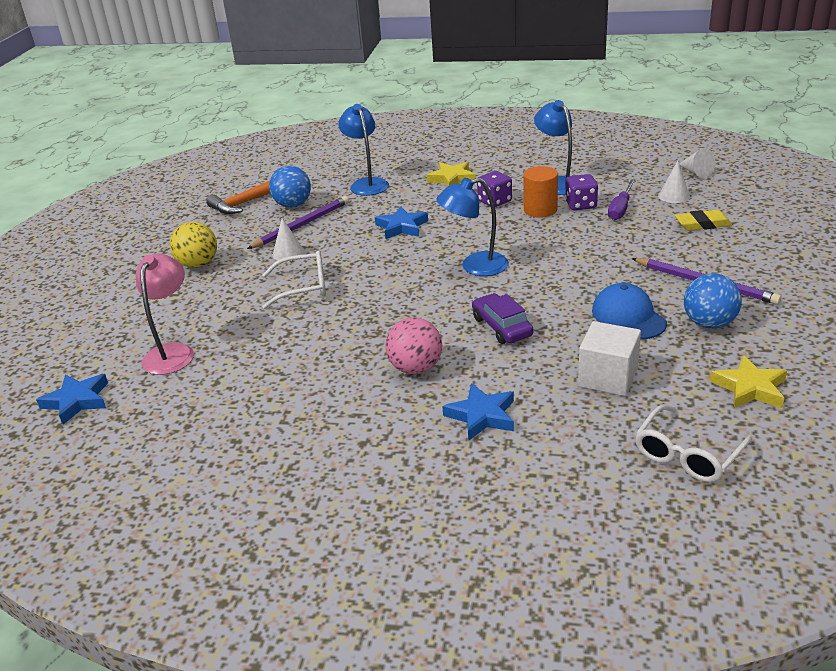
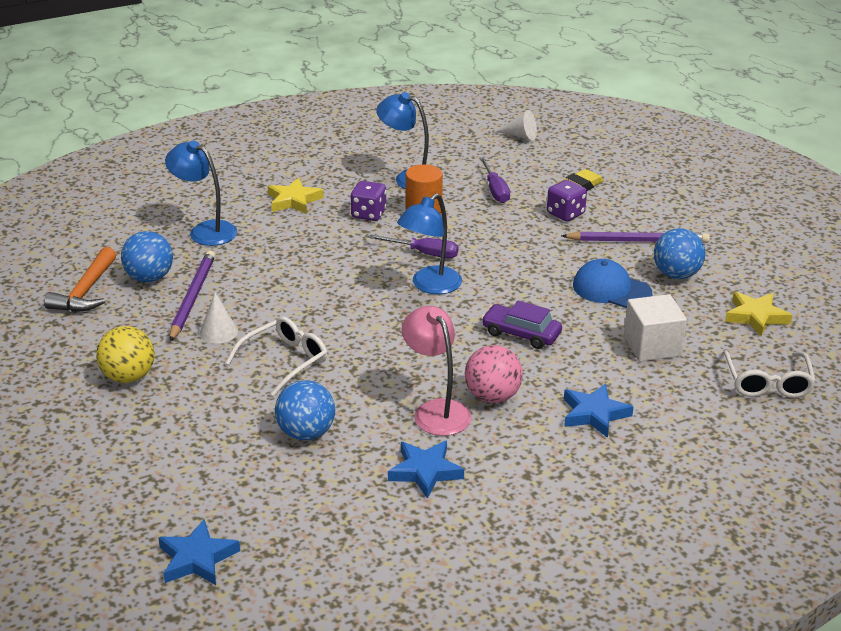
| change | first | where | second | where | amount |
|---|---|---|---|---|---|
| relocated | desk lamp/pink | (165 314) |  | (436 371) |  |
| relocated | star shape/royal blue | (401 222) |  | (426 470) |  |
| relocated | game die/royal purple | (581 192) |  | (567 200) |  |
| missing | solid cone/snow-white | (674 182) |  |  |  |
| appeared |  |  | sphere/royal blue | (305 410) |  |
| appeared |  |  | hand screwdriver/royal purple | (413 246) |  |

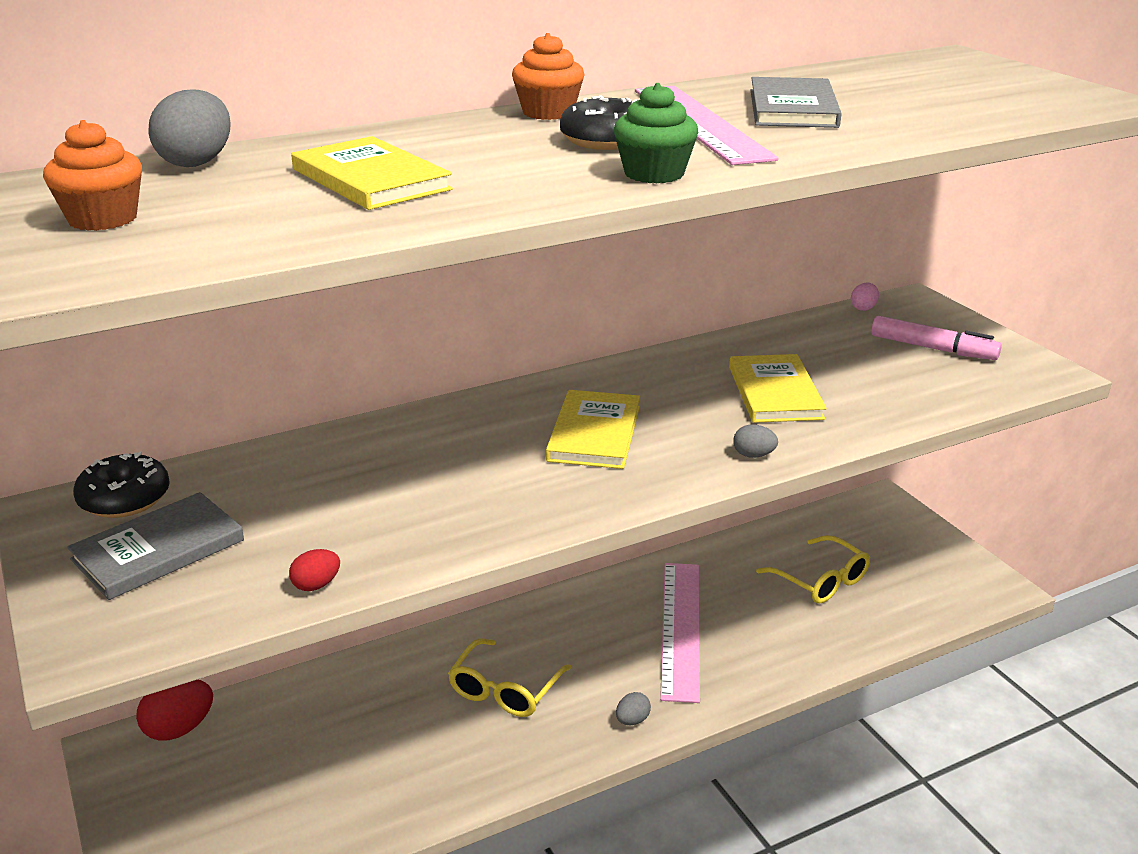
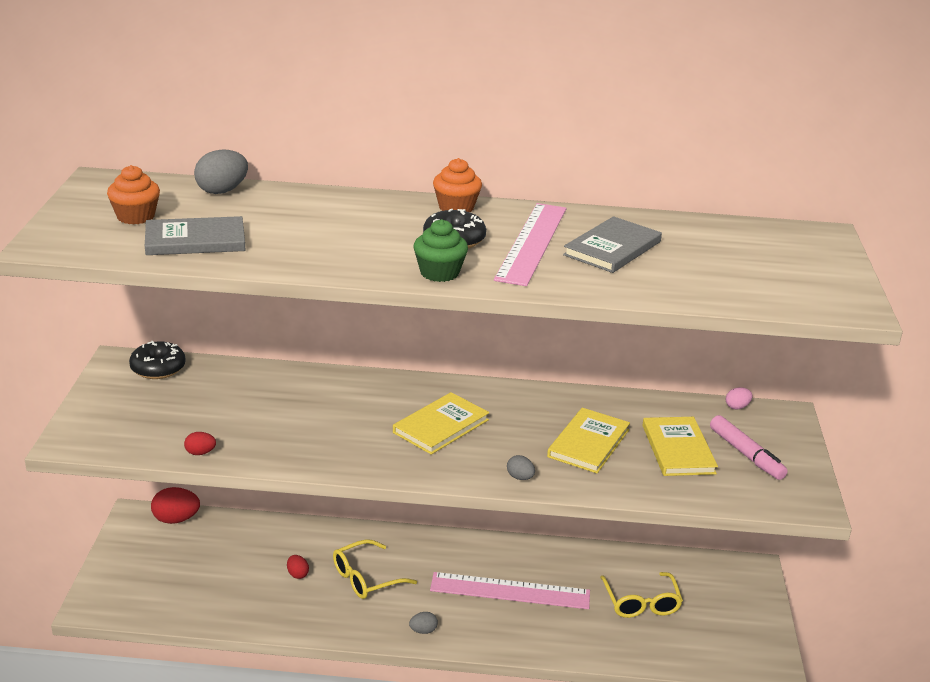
| change | first | where | second | where | amount |
|---|---|---|---|---|---|
| relocated | hardcover/gray | (155 546) |  | (195 235) |  |
| relocated | hardcover/yellow | (372 173) |  | (680 446) |  |
| spun | straightedge/pink | (680 633) |  | (510 590) | 60 degrees clockwise |
| appeared |  |  | toy egg/red | (298 567) |  |

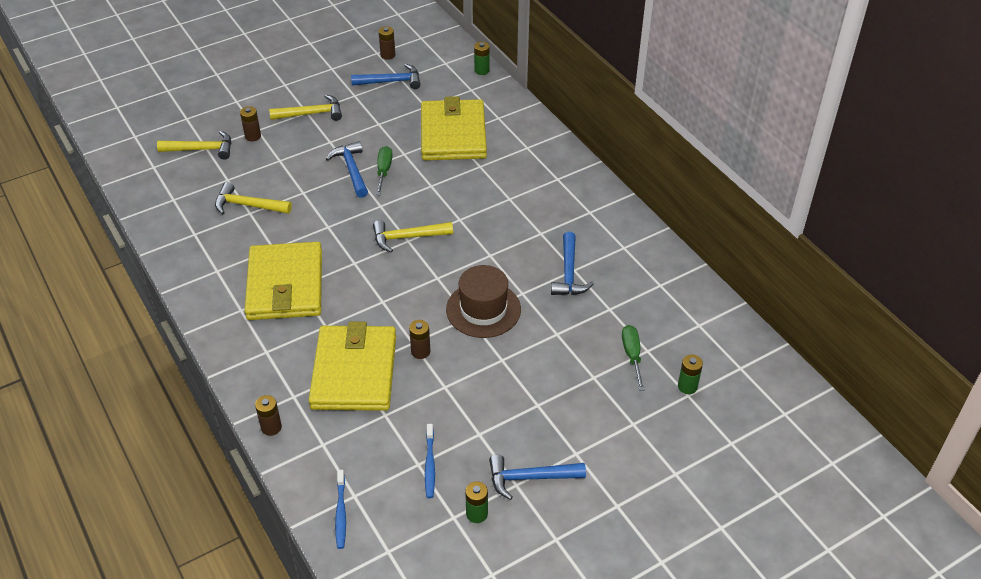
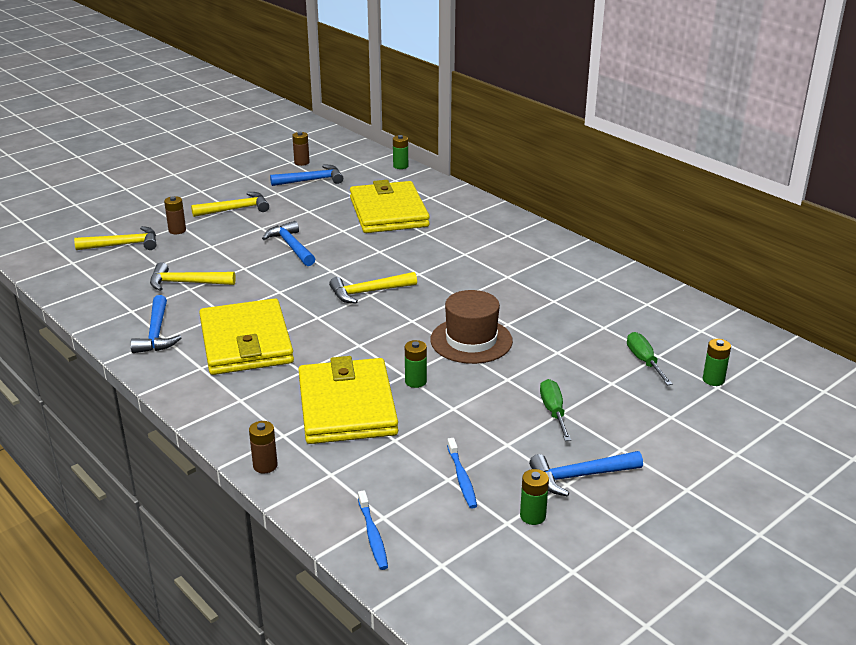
| change | first | where | second | where | amount |
|---|---|---|---|---|---|
| relocated | hand screwdriver/emerald | (384 170) |  | (555 410) |  |
| colour | battery/brown | (419 339) | battery/emerald | (416 364) |  |
| relocated | carpenter's hammer/royal blue | (572 263) |  | (155 324) |  |

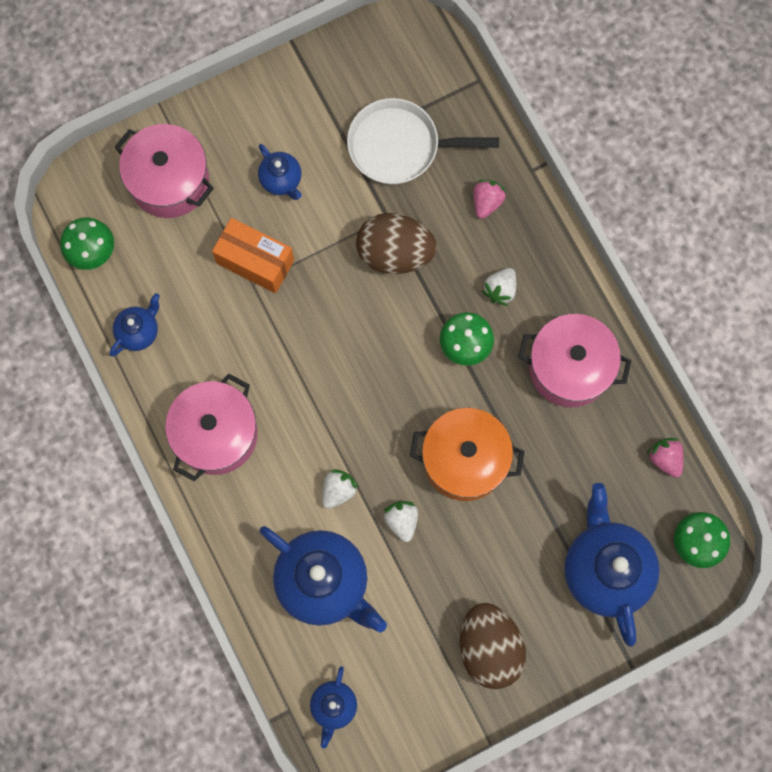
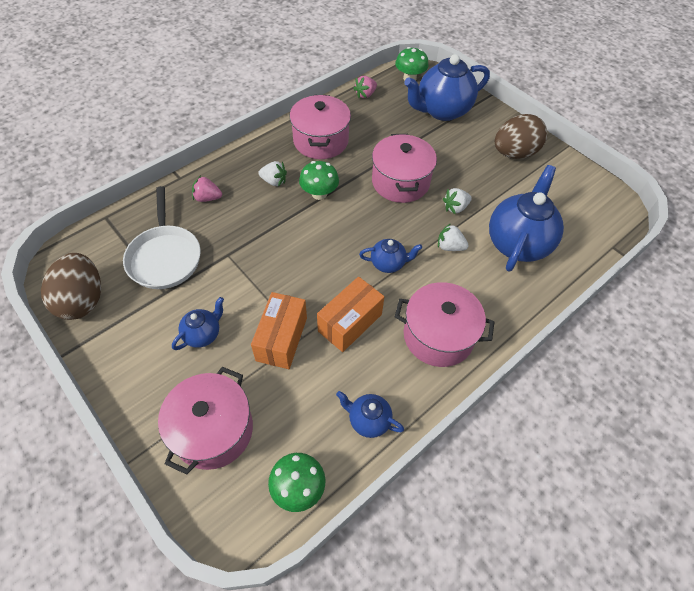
| change | first | where | second | where | amount |
|---|---|---|---|---|---|
| relocated | tea pot/royal blue | (333 707) |  | (390 256) |  |
| relocated | toy egg/brown | (396 243) |  | (71 286) |  |
| colour | cooking pot/bright orange | (467 454) | cooking pot/pink | (404 168) |  |
| appeared |  |  | parcel/bright orange | (351 314) |  |

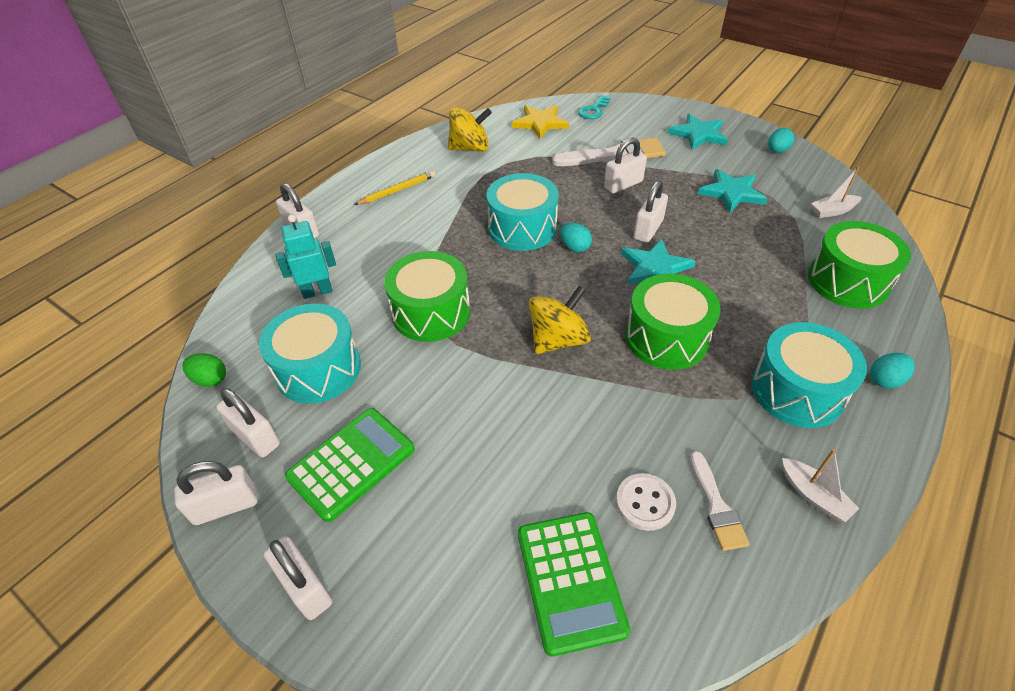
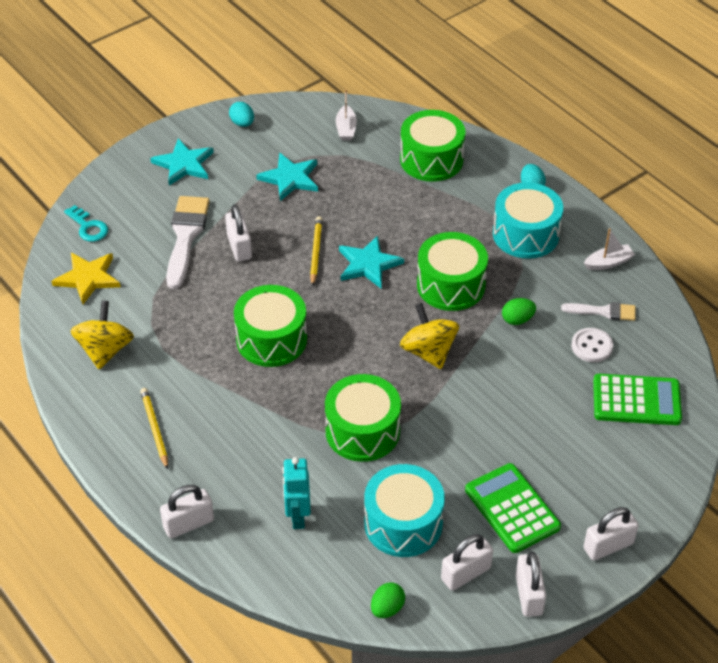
| change | first | where | second | where | amount |
|---|---|---|---|---|---|
| colour | snare drum/aqua | (523 212) | snare drum/emerald | (270 326) |  |
| missing | toy egg/aqua | (576 237) |  |  |  |
| exchanged | small lock/snow-white | (650 211) | lead pencil/yellow | (316 251) |  |
| appeared |  |  | toy egg/emerald | (519 311) |  |

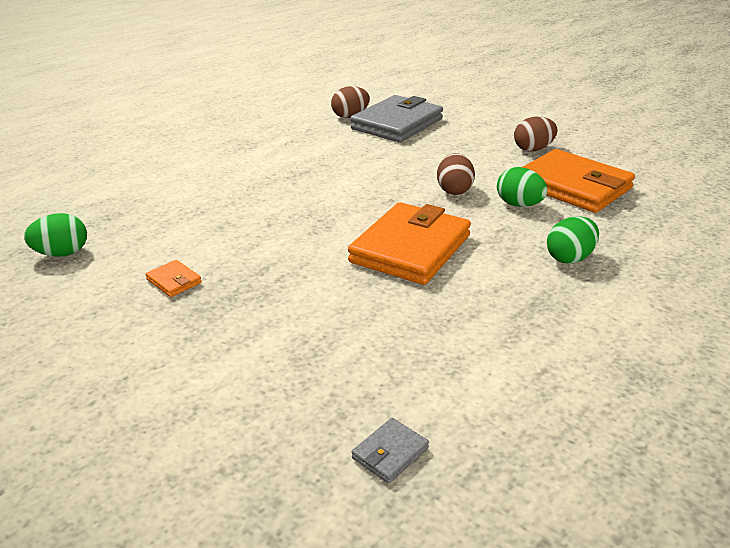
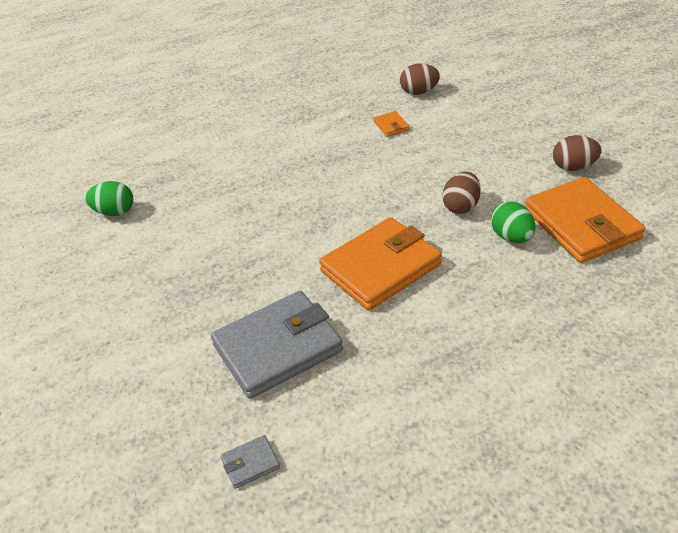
| change | first | where | second | where | amount |
|---|---|---|---|---|---|
| relocated | card wallet/bright orange | (173 278) |  | (391 124) |  |
| relocated | card wallet/gray | (396 118) |  | (277 345) |  |
| missing | toy egg/emerald | (573 240) |  |  |  |

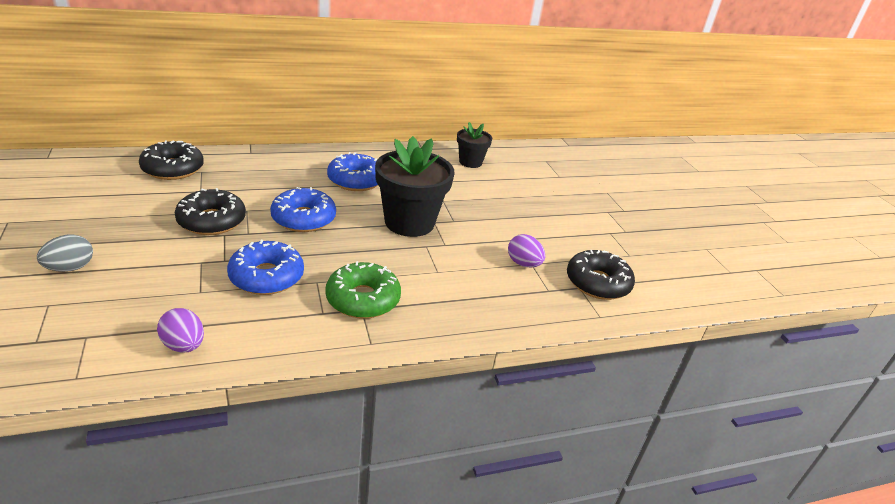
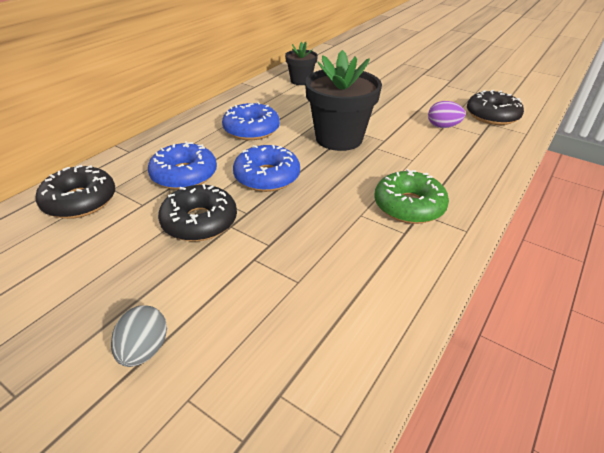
| change | first | where | second | where | amount |
|---|---|---|---|---|---|
| missing | toy egg/royal purple | (180 330) |  |  |  |
| relocated | donut/royal blue | (265 267) |  | (182 165) |  |

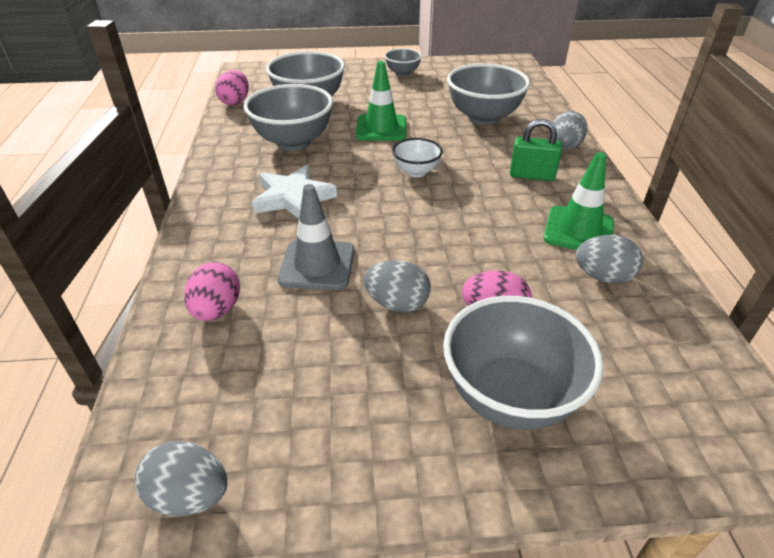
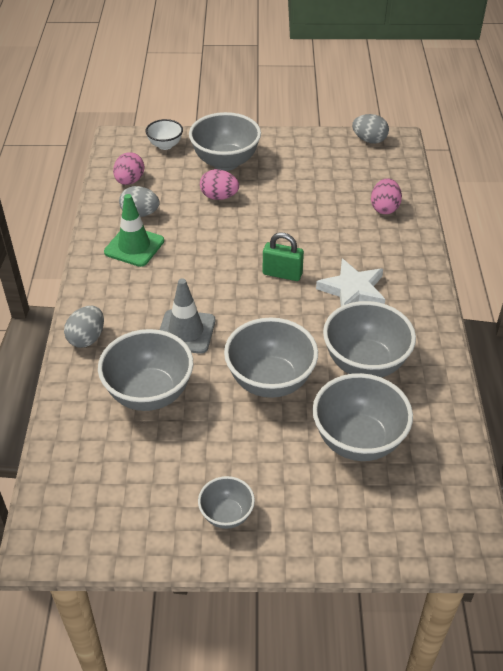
| change | first | where | second | where | amount |
|---|---|---|---|---|---|
| relocated | toy egg/pink | (232 87) |  | (129 168) |  |
| relocated | road cone/gray | (316 237) |  | (187 316) |  |
| exchanged | road cone/emerald | (381 101) | serving bowl/gray | (271 357) |  |
| missing | toy egg/gray | (397 286) |  |  |  |
| relocated | serving bowl/snow-white | (417 157) |  | (164 134) |  |
| relocated | small lock/emerald | (536 150) |  | (283 257) |  |

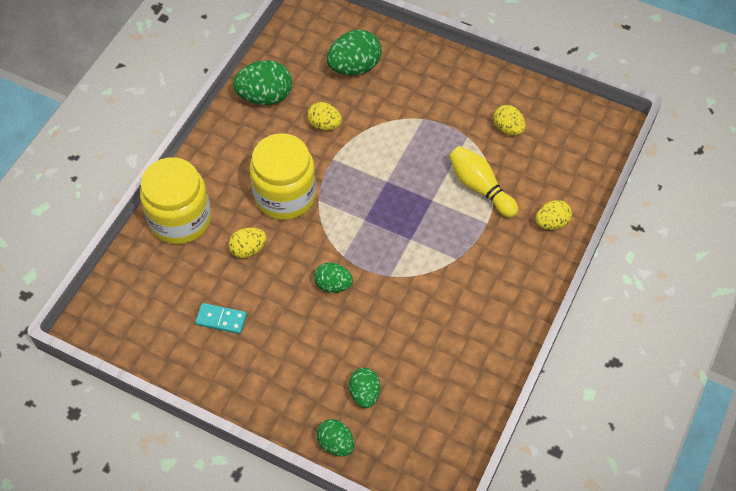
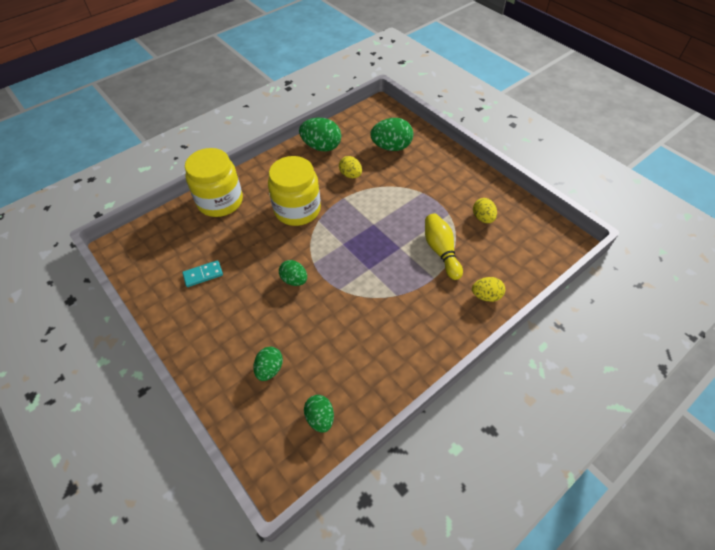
| change | first | where | second | where | amount |
|---|---|---|---|---|---|
| spun | domino tile/aqua | (221 318) |  | (202 273) | 60 degrees counterclockwise |
| missing | toy egg/yellow | (247 242) |  |  |  |
| relocated | toy egg/emerald | (335 438) |  | (319 413) |  |

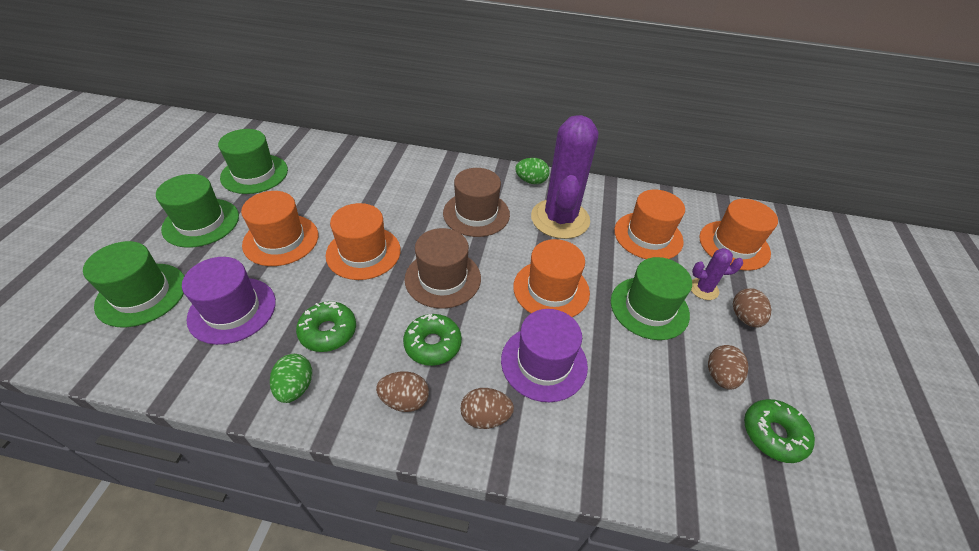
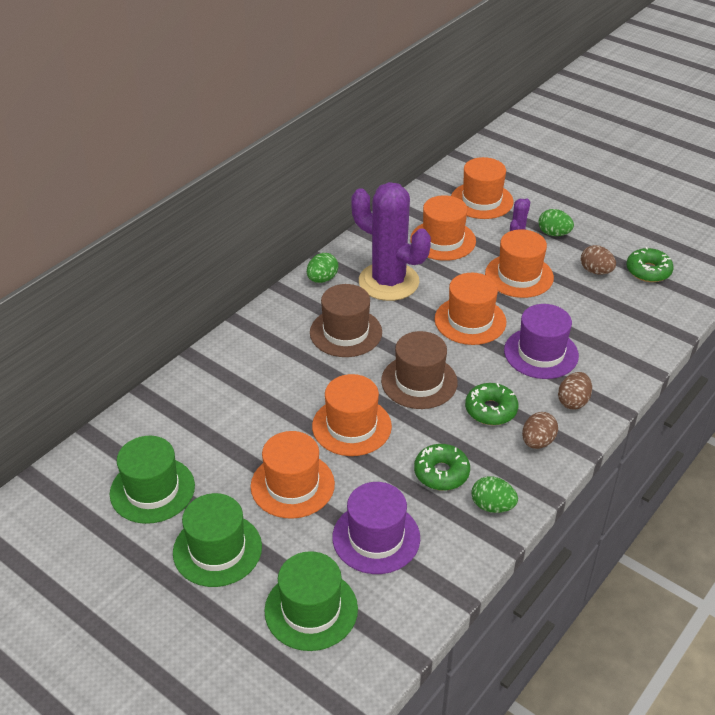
| change | first | where | second | where | amount |
|---|---|---|---|---|---|
| colour | tall hat/emerald | (651 298) | tall hat/bright orange | (519 263) |  |
| colour | toy egg/brown | (752 308) | toy egg/emerald | (556 222) |  |

